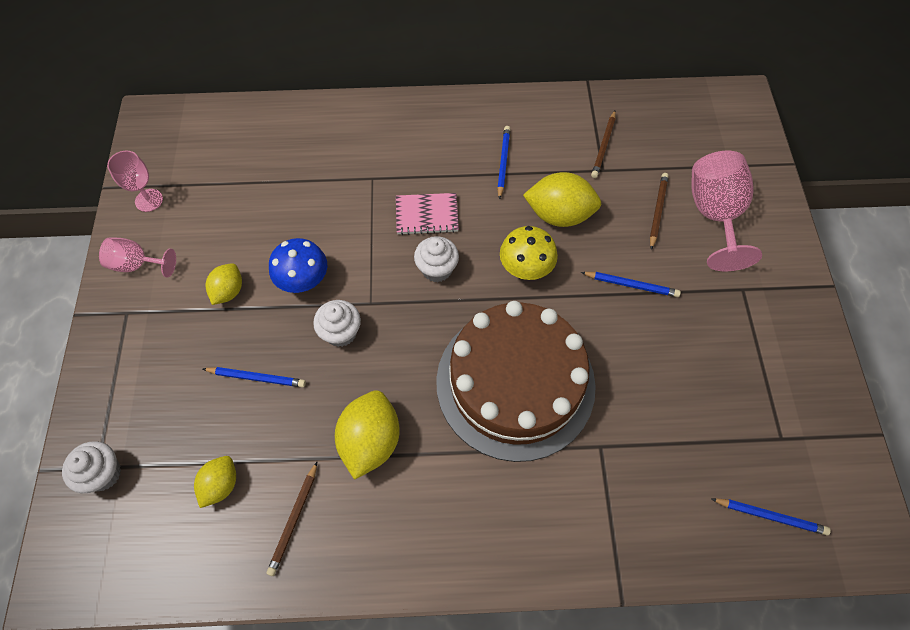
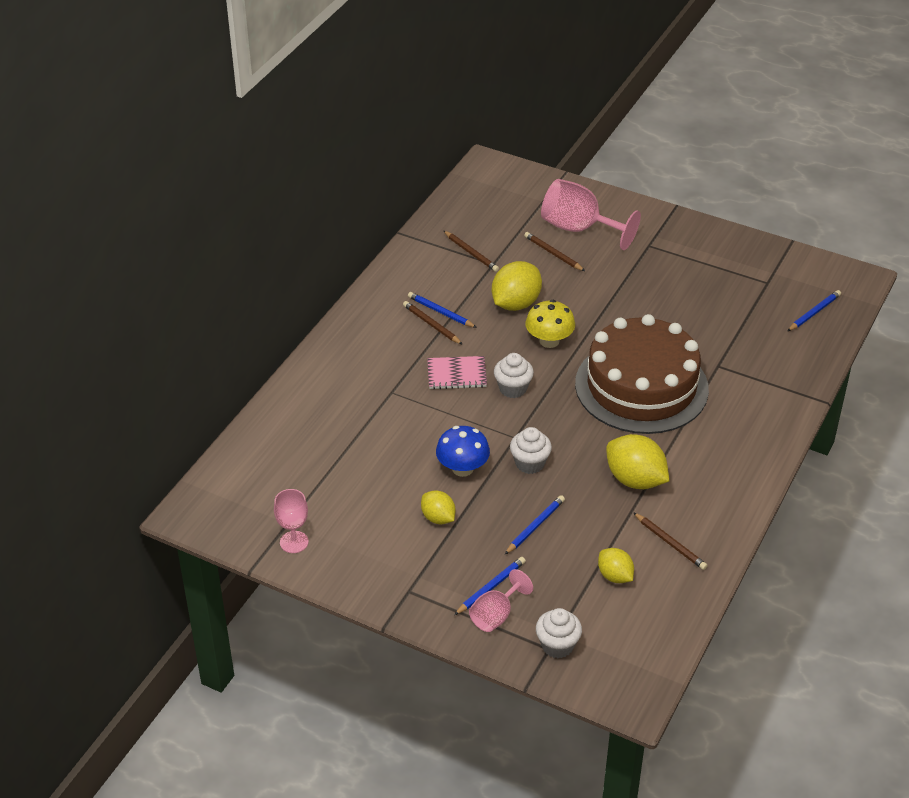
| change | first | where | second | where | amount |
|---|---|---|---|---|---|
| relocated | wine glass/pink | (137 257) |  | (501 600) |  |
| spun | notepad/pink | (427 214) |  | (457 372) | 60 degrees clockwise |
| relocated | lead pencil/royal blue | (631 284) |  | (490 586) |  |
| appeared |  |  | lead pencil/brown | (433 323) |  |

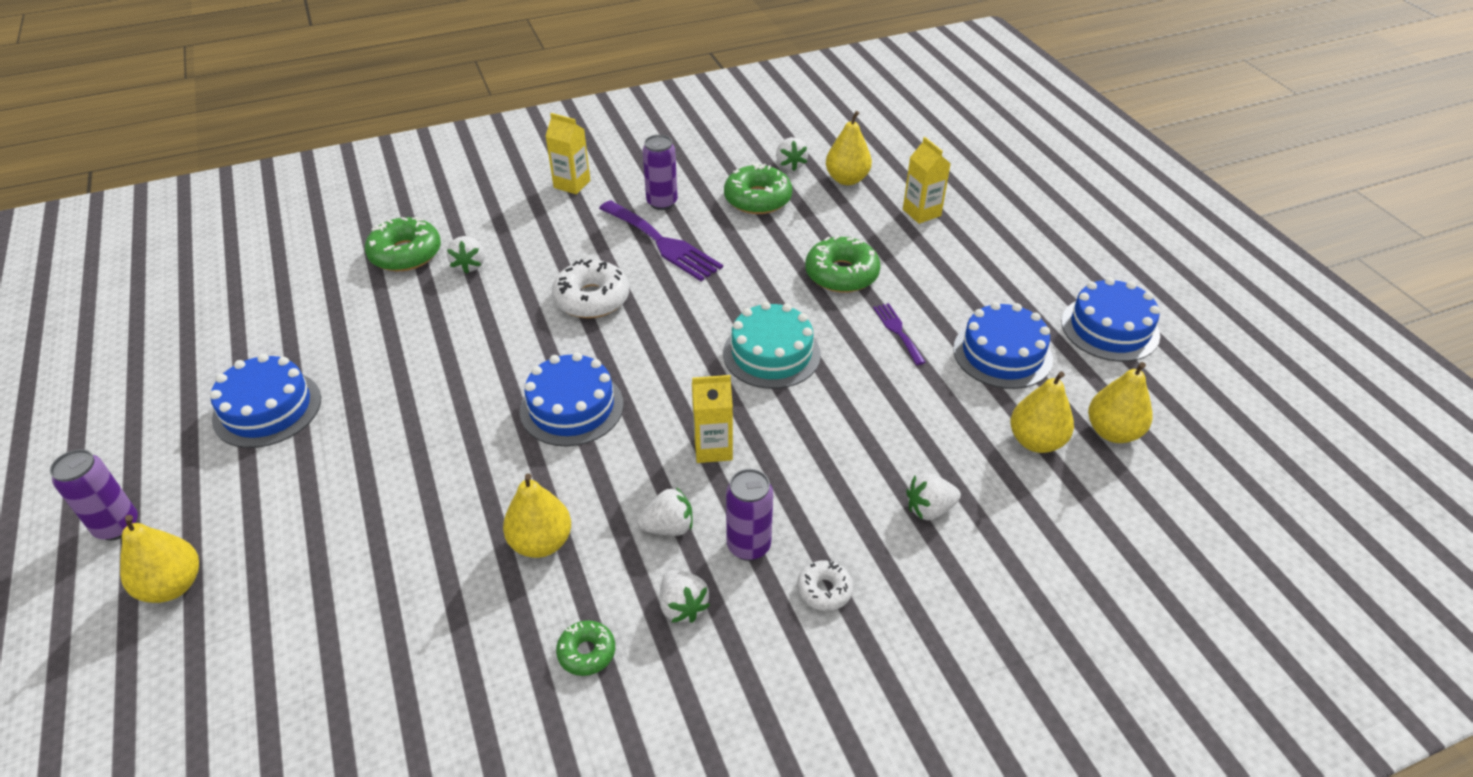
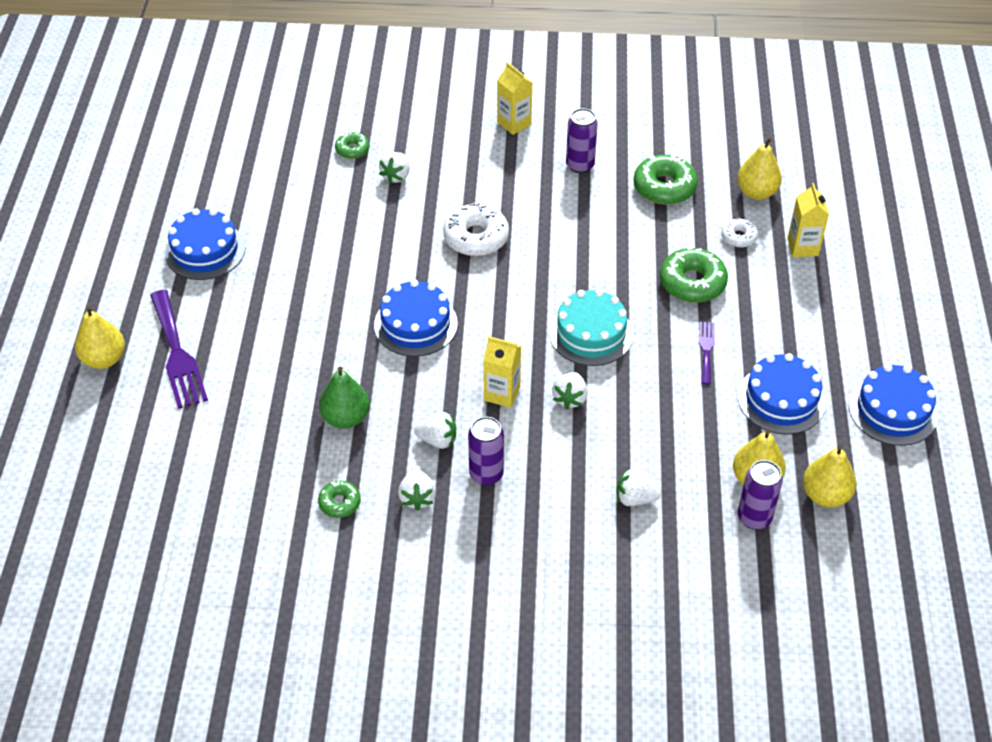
| change | first | where | second | where | amount |
|---|---|---|---|---|---|
| relocated | soda can/royal purple | (94 495) |  | (760 495) |  |
| size | donut/emerald | (403 244) |  | (352 145) | x0.55 |
| colour | toy pear/yellow | (537 515) | toy pear/emerald | (344 398) |  |
| relocated | dinner fork/royal purple | (661 240) |  | (179 349) |  |
| relocated | toy strawberry/snow-white | (792 154) |  | (570 390) |  |
| relocated | donut/snow-white | (825 585) |  | (739 233) |  |

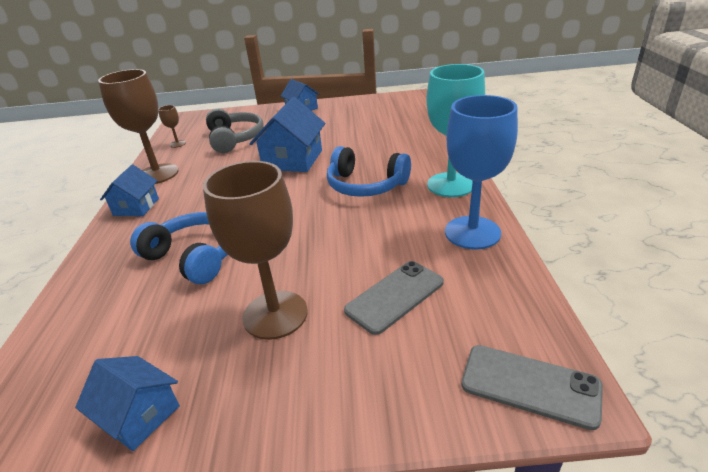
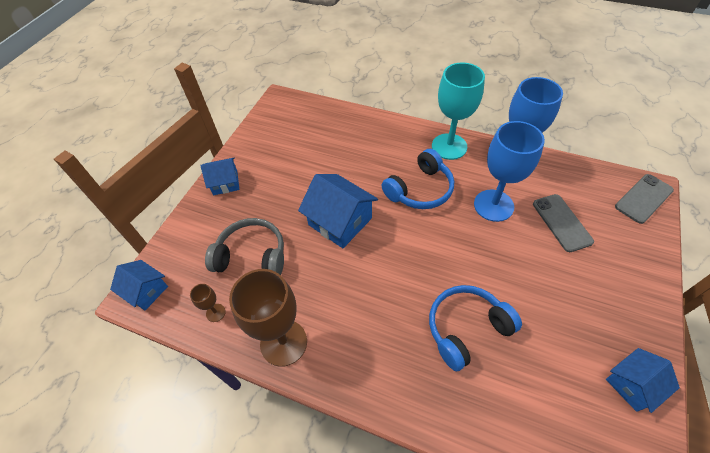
| change | first | where | second | where | amount |
|---|---|---|---|---|---|
| relocated | toy house/royal blue | (129 190) |  | (139 285) |  |
| missing | wine glass/brown | (255 250) |  |  |  |
| appeared |  |  | wine glass/royal blue | (509 171) |  |

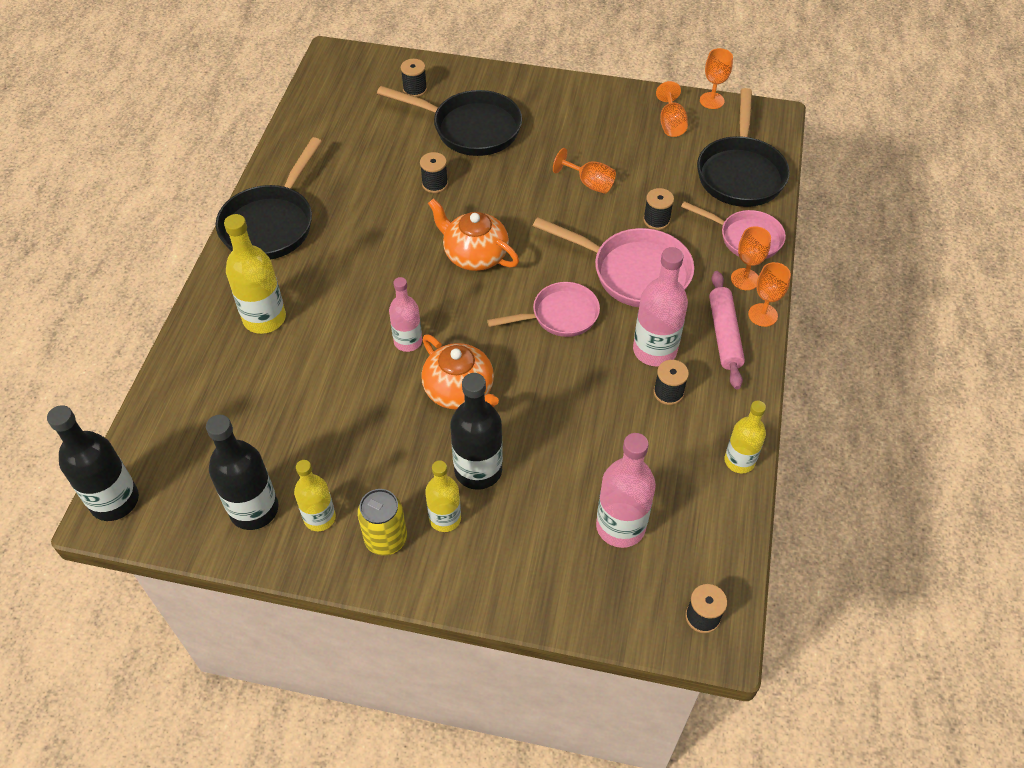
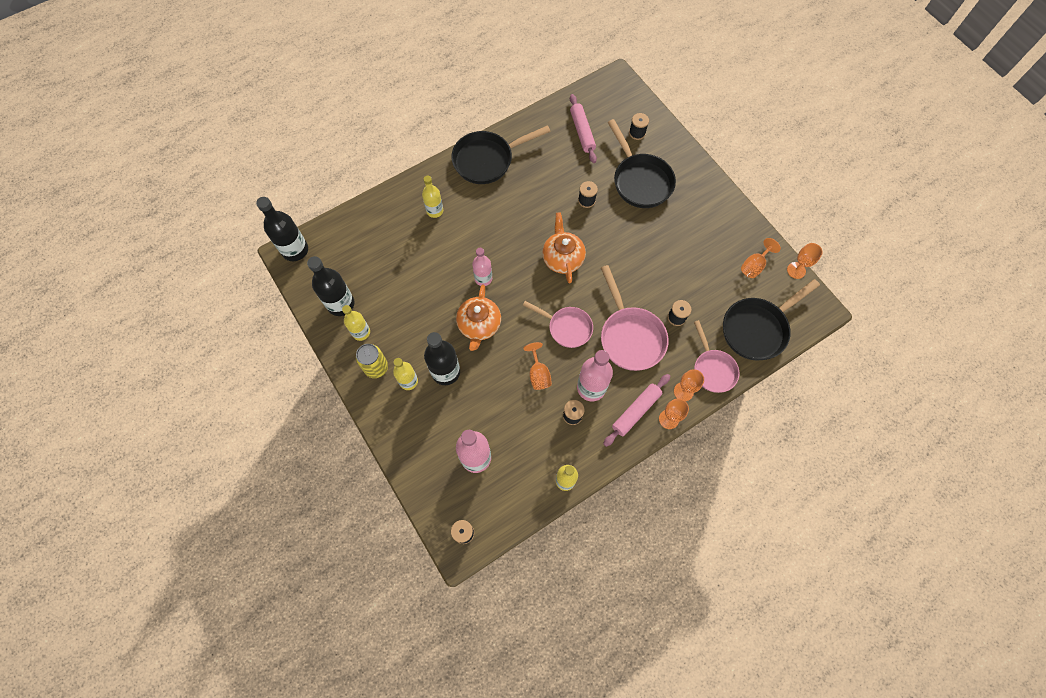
| change | first | where | second | where | amount |
|---|---|---|---|---|---|
| size | flask/yellow | (255 274) |  | (432 197) | x0.65 |
| relocated | wine glass/bright orange | (584 171) |  | (537 366) |  |
| appeared |  |  | rolling pin/pink | (583 128) |  |

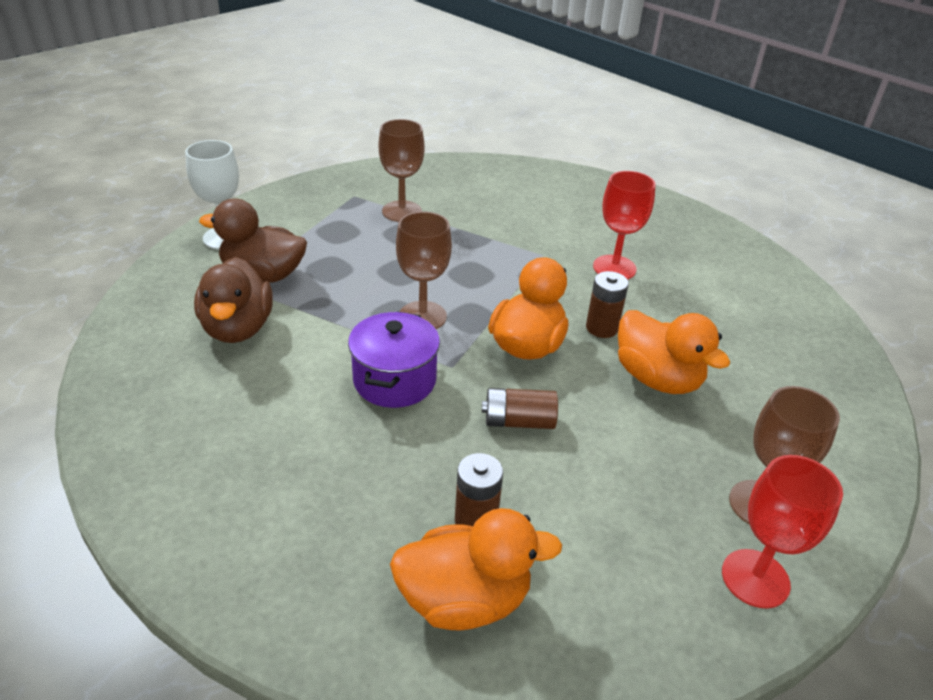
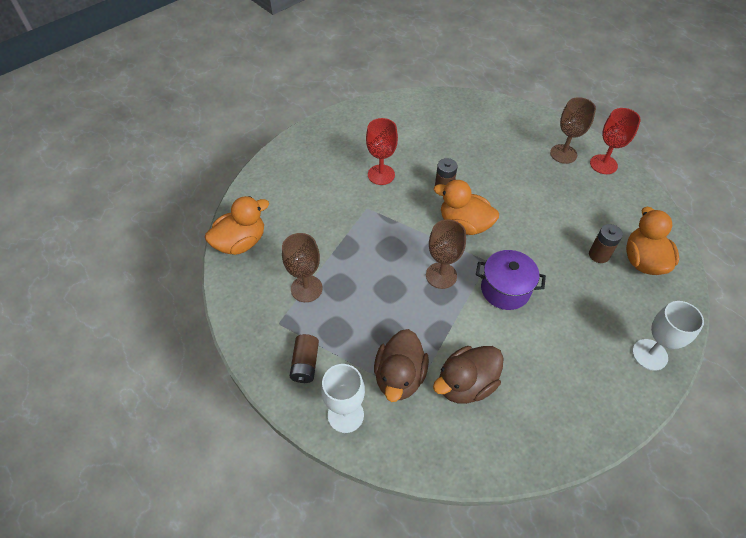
| change | first | where | second | where | amount |
|---|---|---|---|---|---|
| spun | toy duck/brown | (233 300) |  | (468 375) | 150 degrees clockwise |
| relocated | battery/brown | (520 408) |  | (304 358) |  |
| relocated | toy duck/bright orange | (674 352) |  | (237 225) |  |
| appeared |  |  | wine glass/snow-white | (668 336) |  |

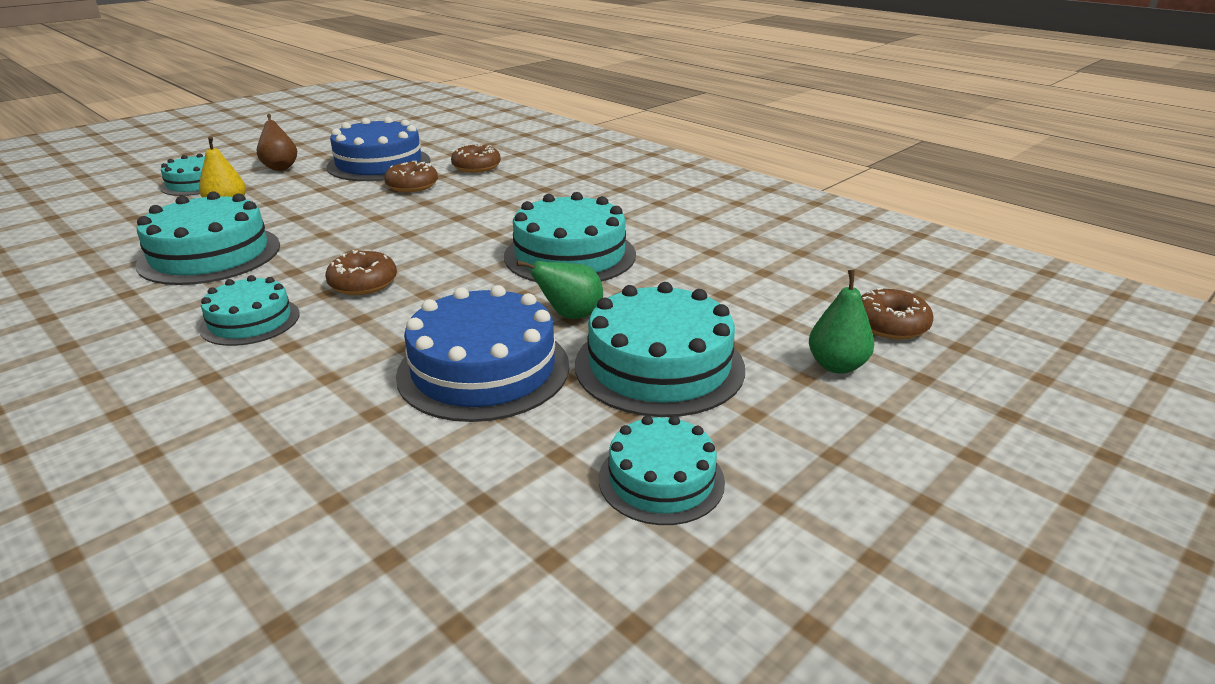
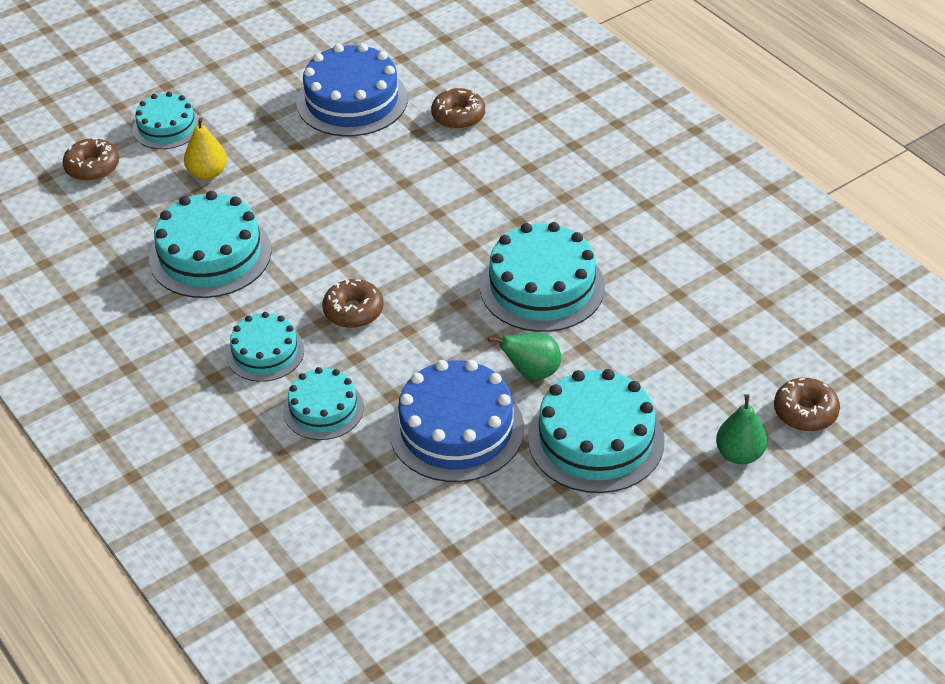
| change | first | where | second | where | amount |
|---|---|---|---|---|---|
| missing | toy pear/brown | (277 142) |  |  |  |
| relocated | donut/brown | (411 176) |  | (90 159) |  |
| relocated | cake/aqua | (662 470) |  | (323 403) |  |

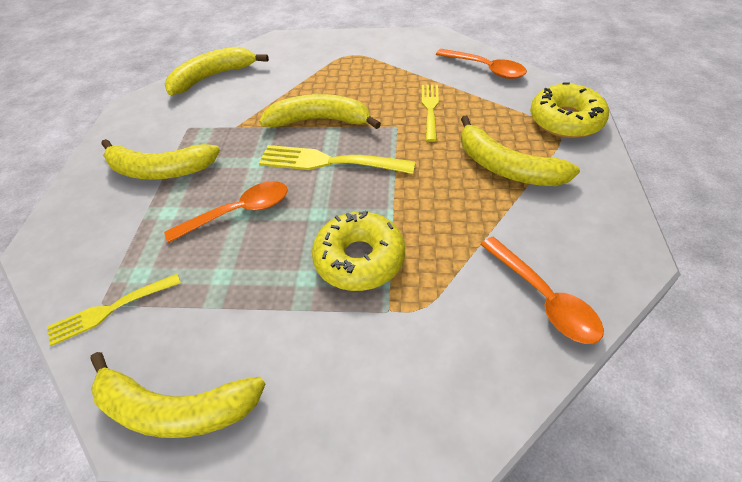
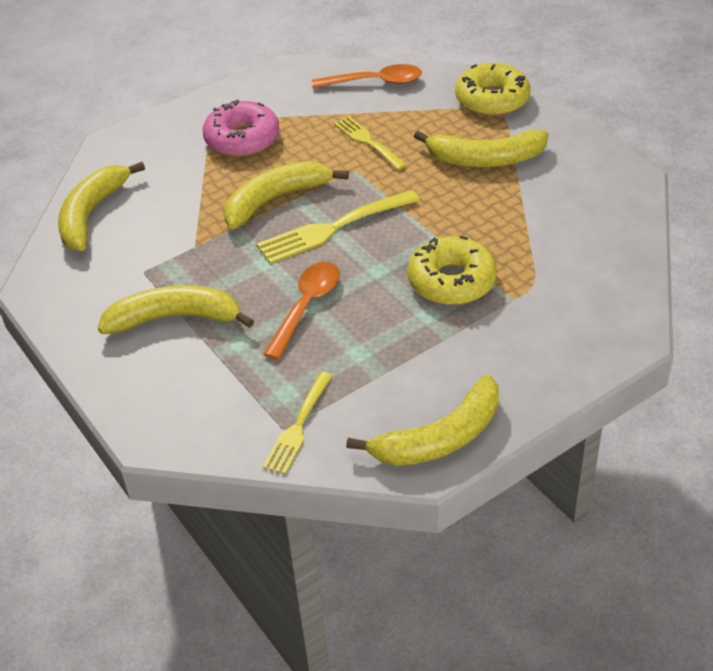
| change | first | where | second | where | amount |
|---|---|---|---|---|---|
| spun | toy banana/yellow | (161 159) |  | (176 309) | 150 degrees counterclockwise |
| missing | teaspoon/bright orange | (542 290) |  |  |  |
| appeared |  |  | donut/pink | (241 128) |  |

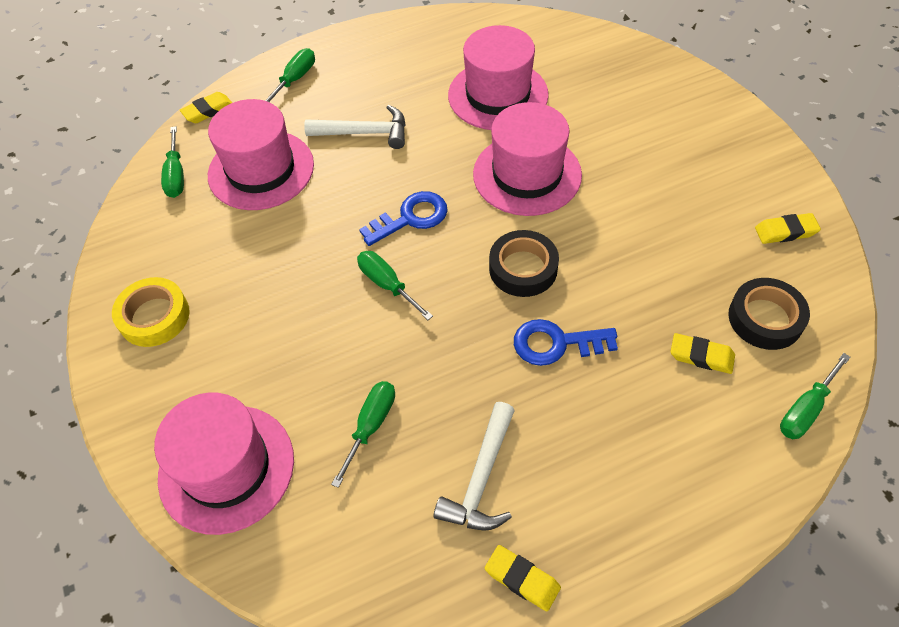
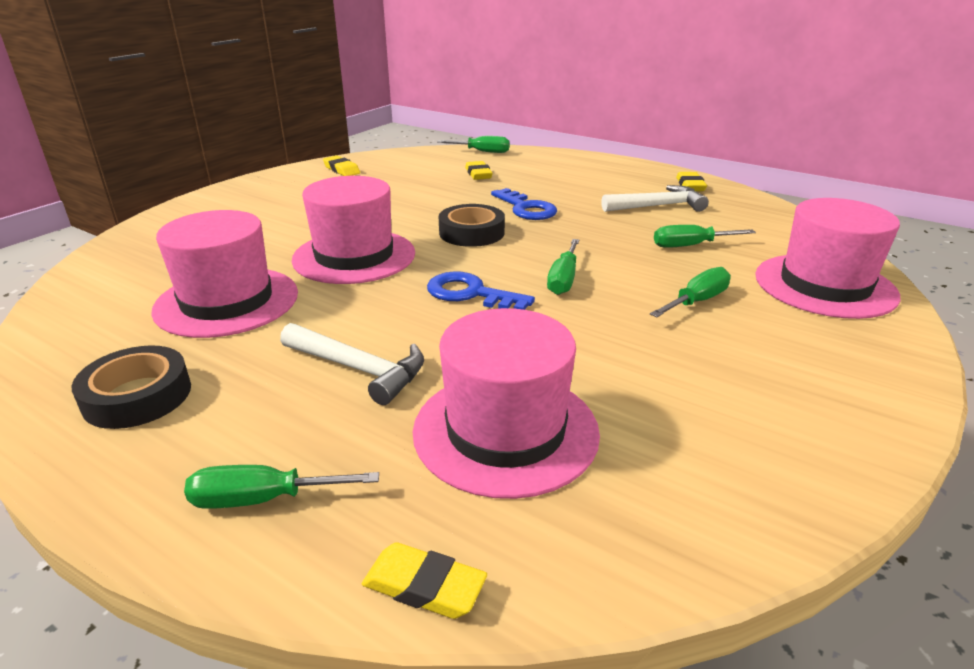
| change | first | where | second | where | amount |
|---|---|---|---|---|---|
| missing | roll of tape/yellow | (151 312) |  |  |  |
| relocated | hand screwdriver/emerald | (172 162) |  | (690 292) |  |
| spun | carpenter's hammer/snow-white | (355 127) |  | (352 364) | 150 degrees clockwise |
| relocated | roll of tape/ebony | (769 314) |  | (131 387) |  |

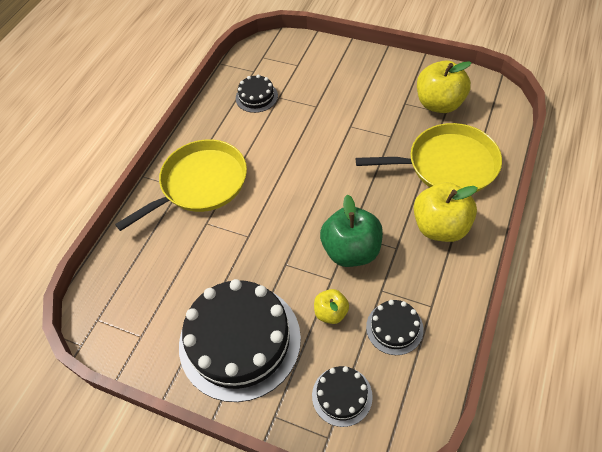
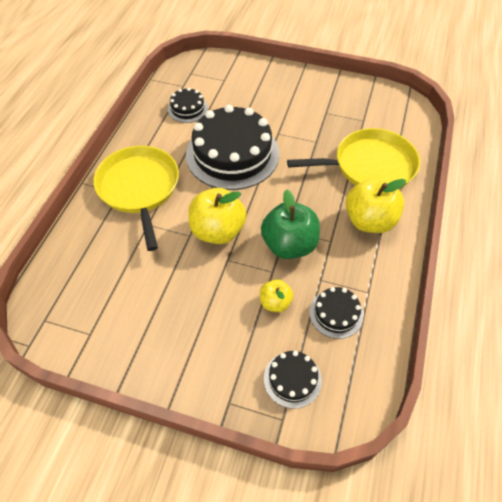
| change | first | where | second | where | amount |
|---|---|---|---|---|---|
| spun | frying pan/yellow | (181 185) |  | (136 198) | 60 degrees counterclockwise |
| relocated | cake/ebony | (240 340) |  | (232 147) |  |
| relocated | apple/yellow | (444 86) |  | (217 216) |  |

